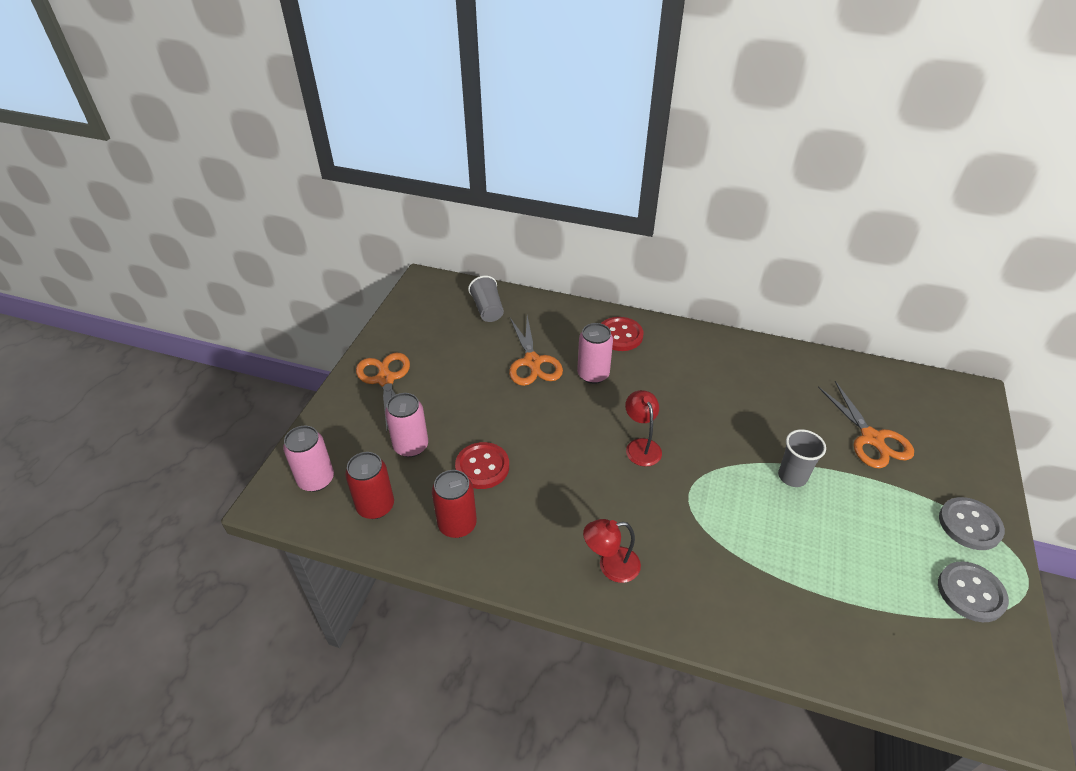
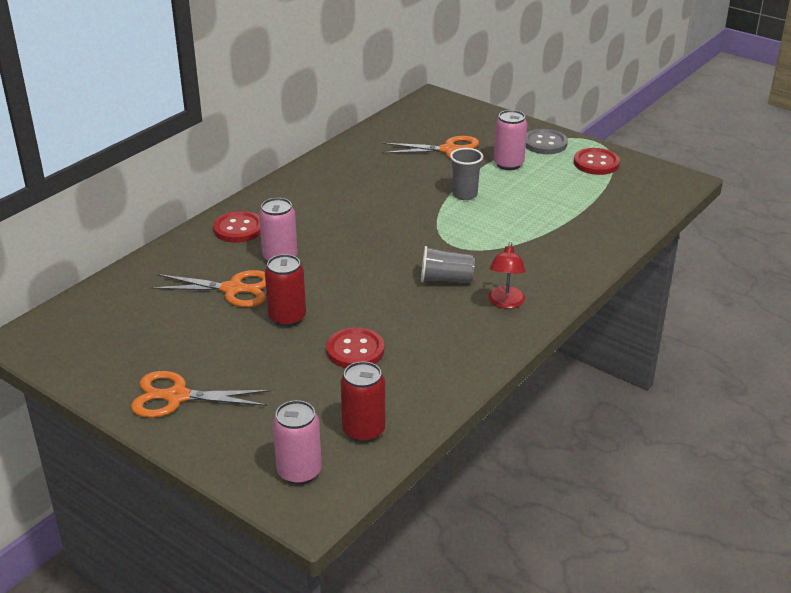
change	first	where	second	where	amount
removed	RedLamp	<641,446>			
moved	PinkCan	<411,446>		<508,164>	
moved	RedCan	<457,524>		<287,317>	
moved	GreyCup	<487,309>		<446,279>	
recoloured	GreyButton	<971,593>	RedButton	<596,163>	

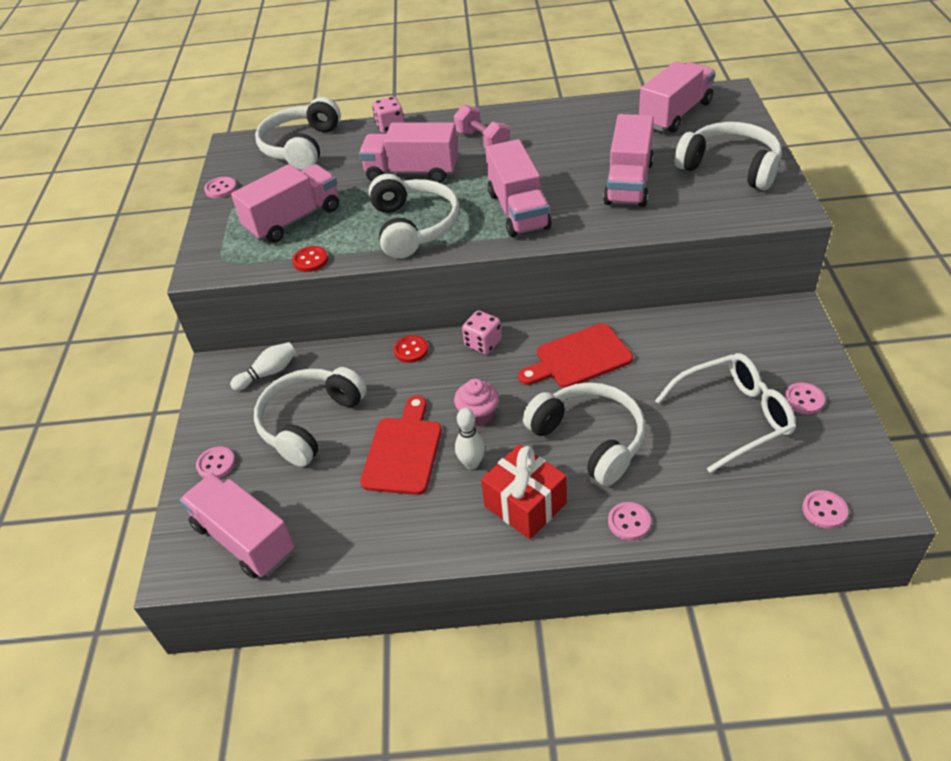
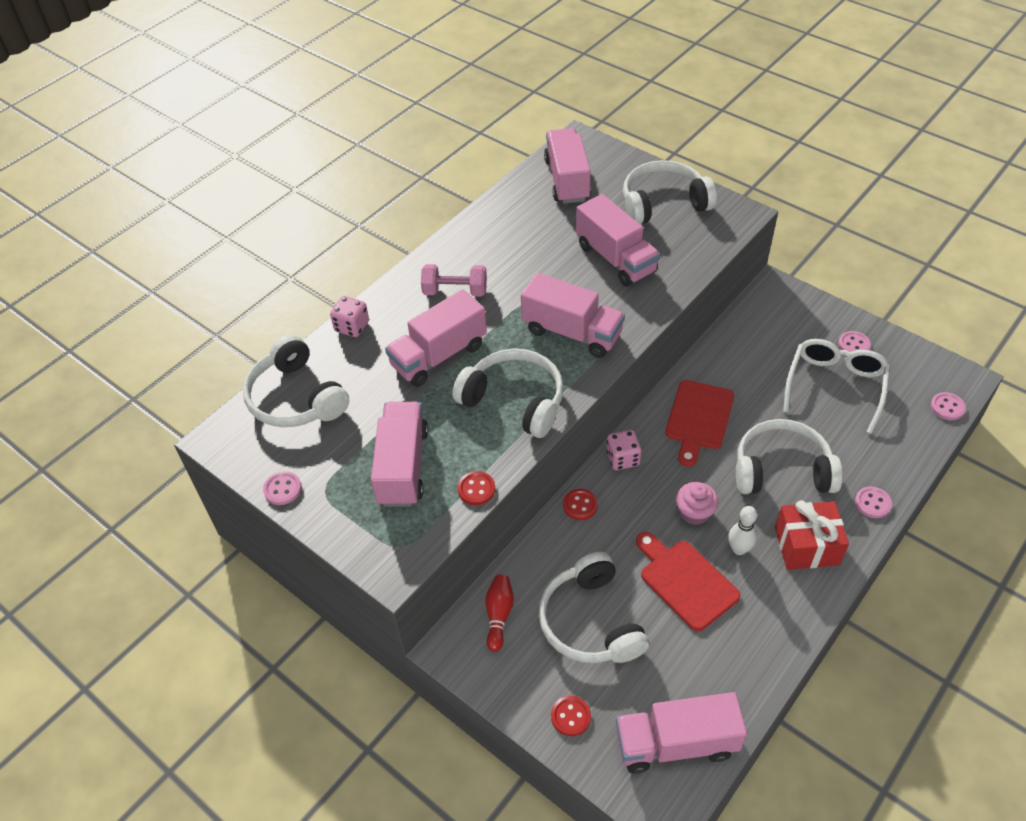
change	first	where	second	where	amount
recoloured	PinkButton	<216,464>	RedButton	<570,716>	
recoloured	WhiteBowlingPin	<268,373>	RedBowlingPin	<499,615>	

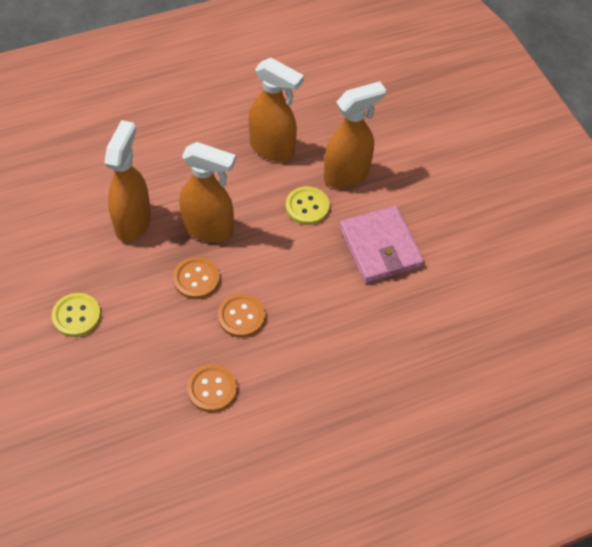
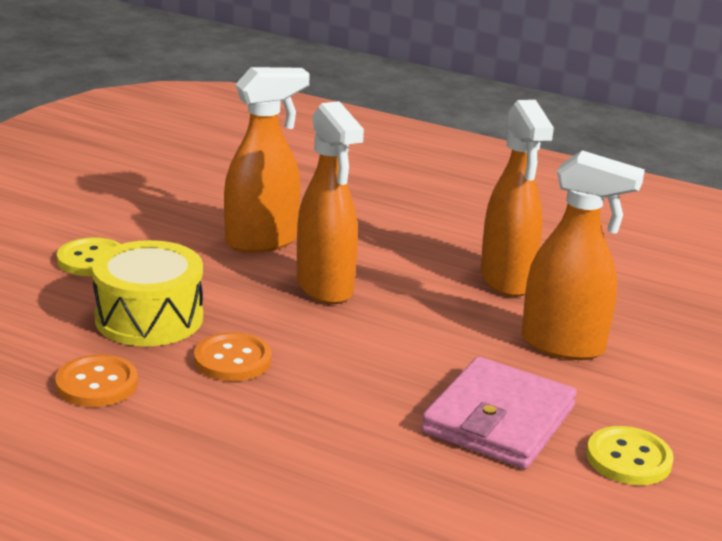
change	first	where	second	where	amount
removed	OrangeButton	<196,279>			
added			YellowDrum	<149,318>	
moved	YellowButton	<307,207>		<628,459>	

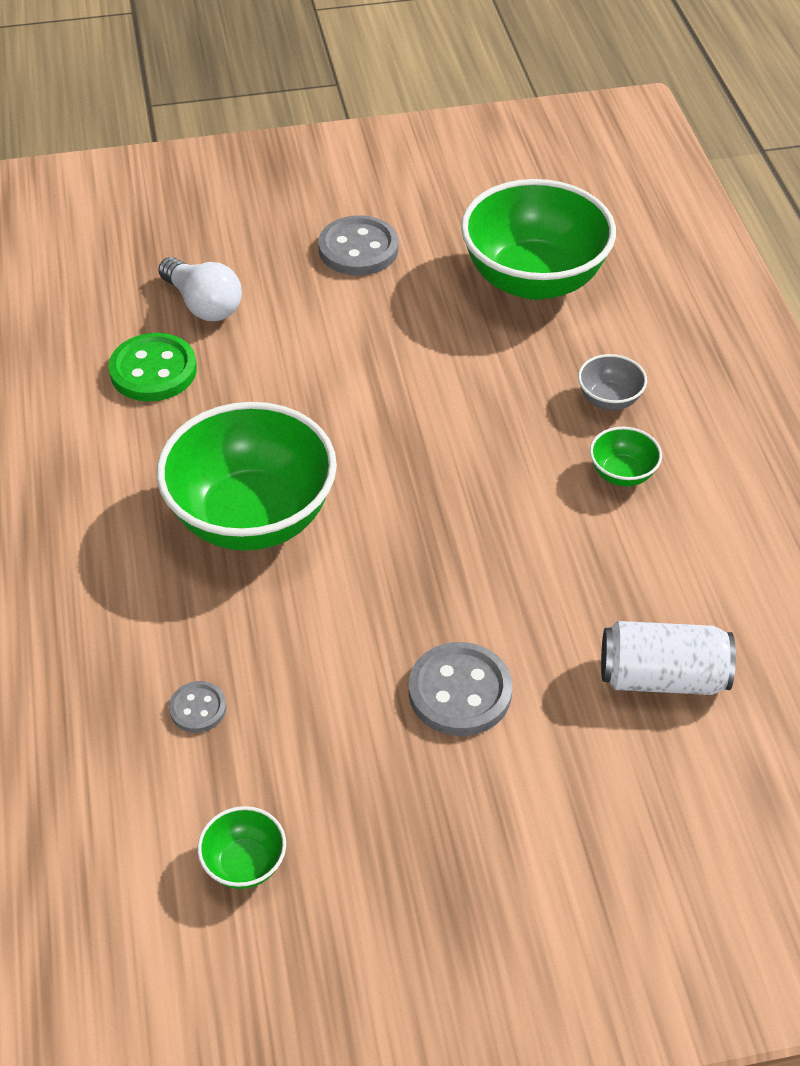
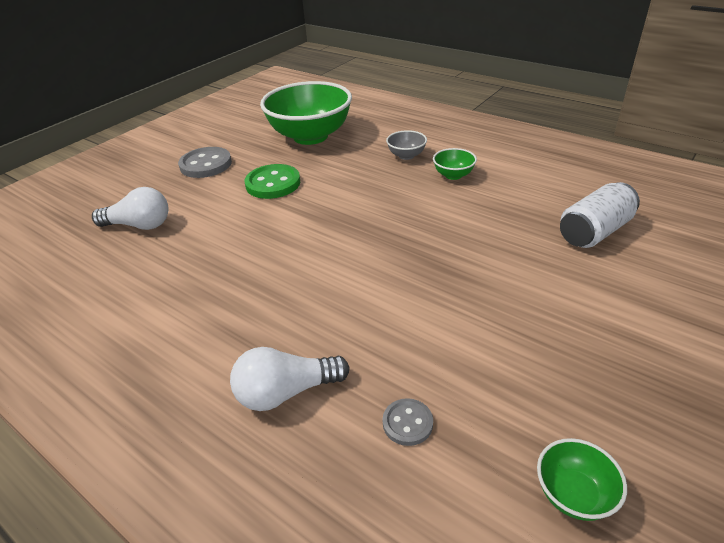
change	first	where	second	where	amount
removed	GreenBowl	<252,517>			
removed	GreyButton	<460,692>			
added			WhiteLightBulb	<286,392>	
moved	GreenButton	<153,370>		<273,183>	

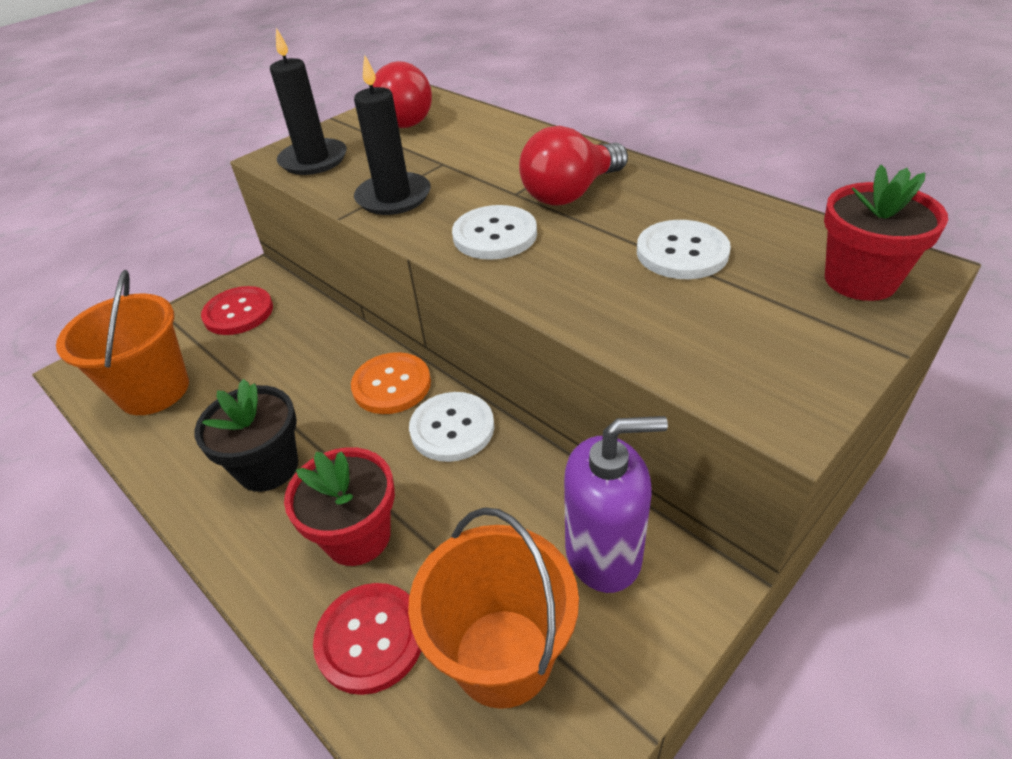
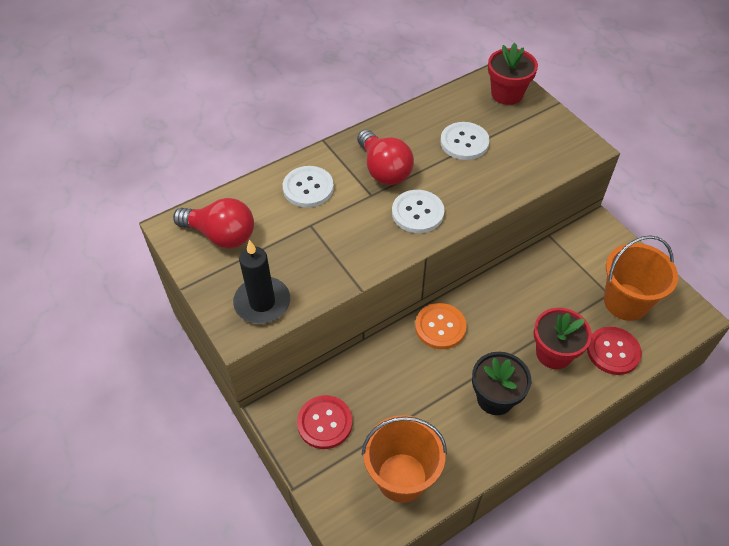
change	first	where	second	where	amount
removed	BlackCandle	<393,197>			
removed	PurpleSoapDispenser	<604,553>			
moved	WhiteButton	<452,428>		<308,188>	

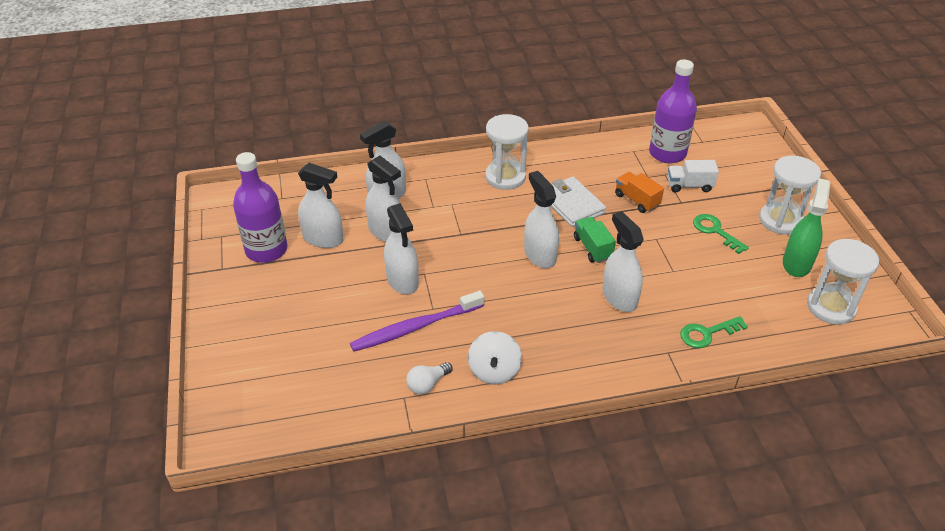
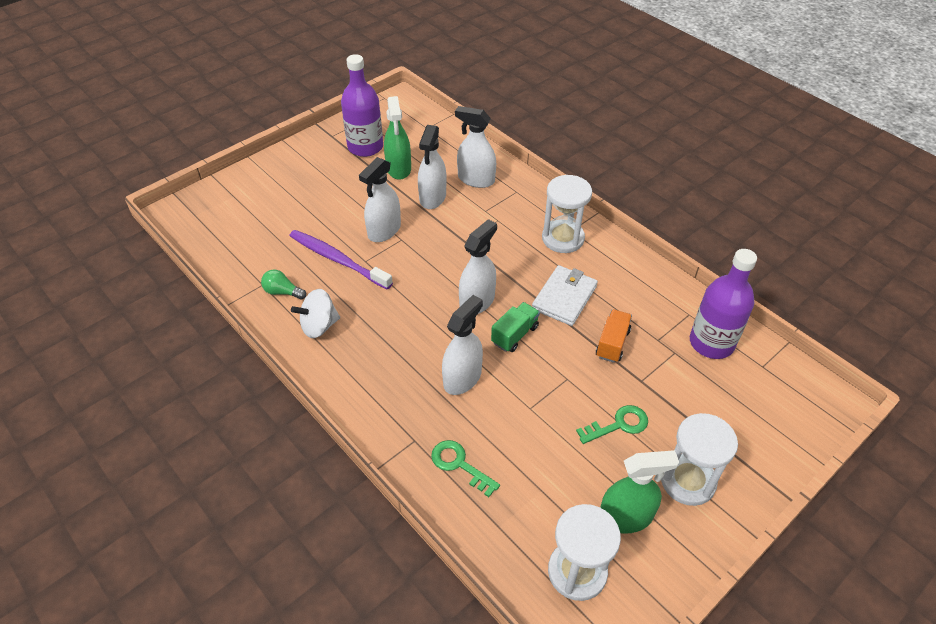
change	first	where	second	where	amount
removed	WhiteTruck	<689,186>			
recoloured	WhiteSprayBottle	<323,239>	GreenSprayBottle	<399,168>	
recoloured	WhiteLightBulb	<427,384>	GreenLightBulb	<282,292>	
turned	GreenKey	<715,231>		<618,425>	45 degrees clockwise

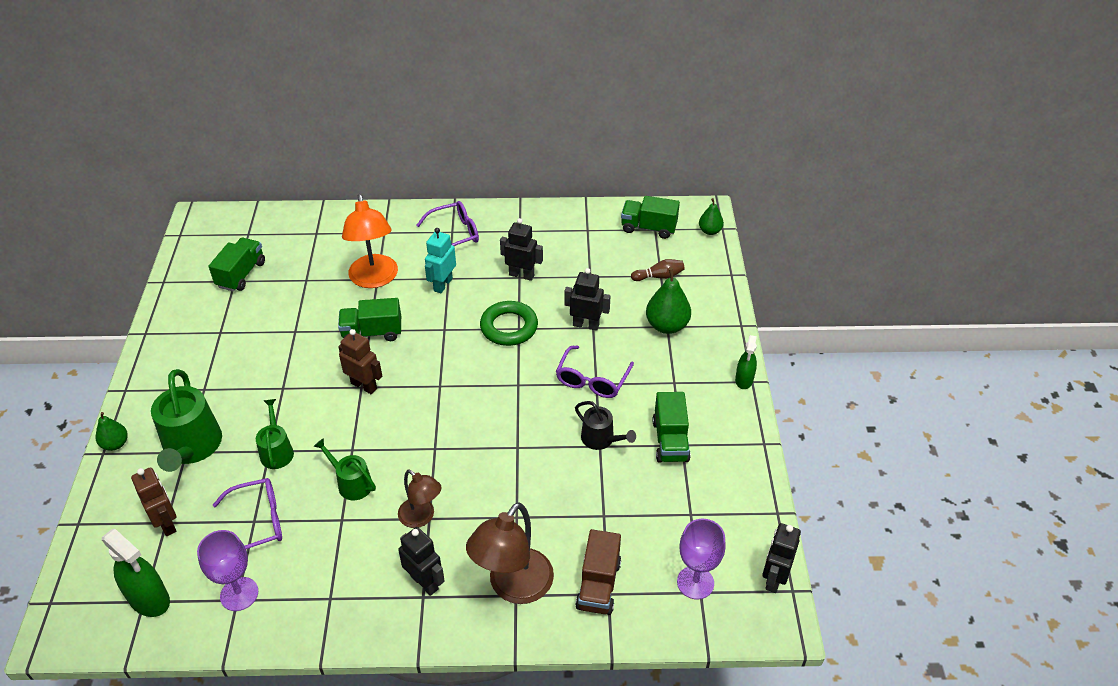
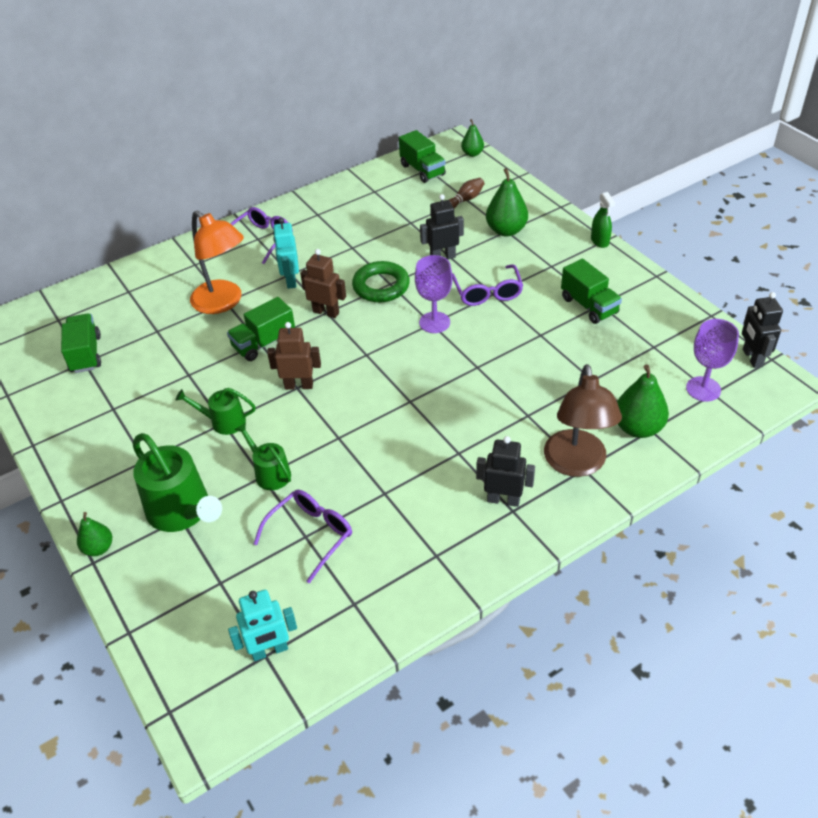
change	first	where	second	where	amount
removed	BrownLamp	<421,517>			
removed	BlackRobot	<521,275>			
removed	BlackWateringCan	<601,439>			
moved	BrownRobot	<167,523>		<326,312>	
moved	PurpleGoblet	<239,594>		<434,322>	
moved	GreenWateringCan	<351,483>		<223,422>	
replaced	GreenSprayBottle	<149,599>	TurquoiseRobot	<269,651>	
replaced	BrownTruck	<598,585>	GreenPear	<637,428>	
turned	GreenTruck	<648,228>		<422,170>	105 degrees counterclockwise

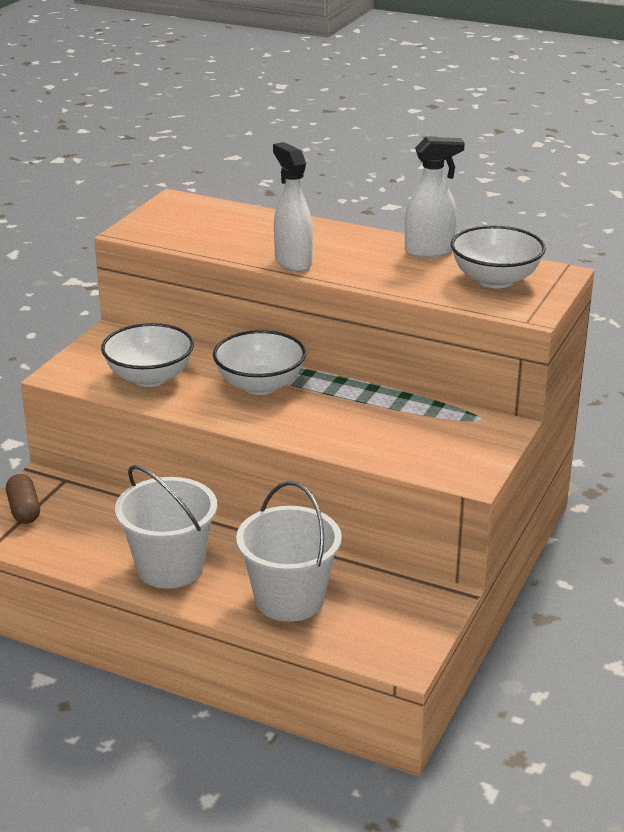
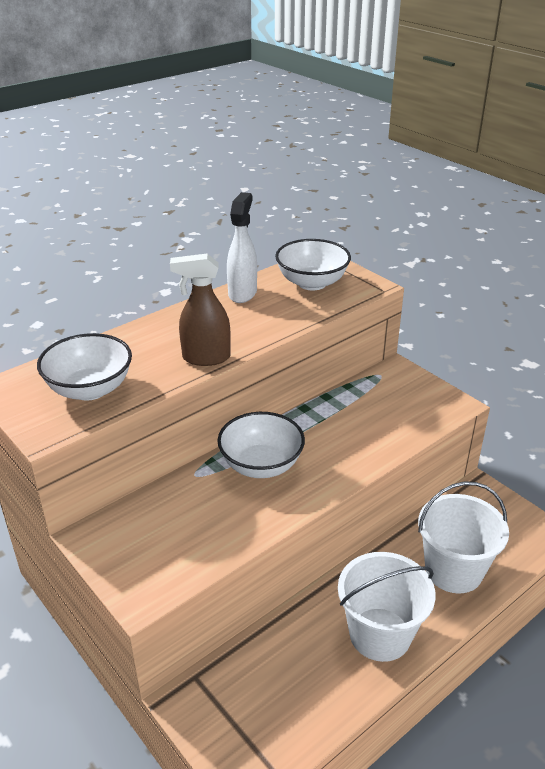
change	first	where	second	where	amount
removed	BrownCapsule	<24,510>			
moved	WhiteBowl	<149,378>		<90,389>	
recoloured	WhiteSprayBottle	<293,262>	BrownSprayBottle	<205,358>	

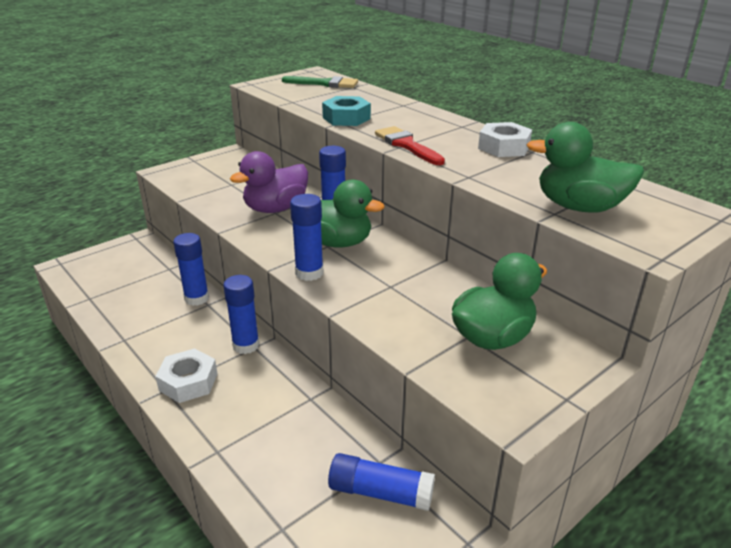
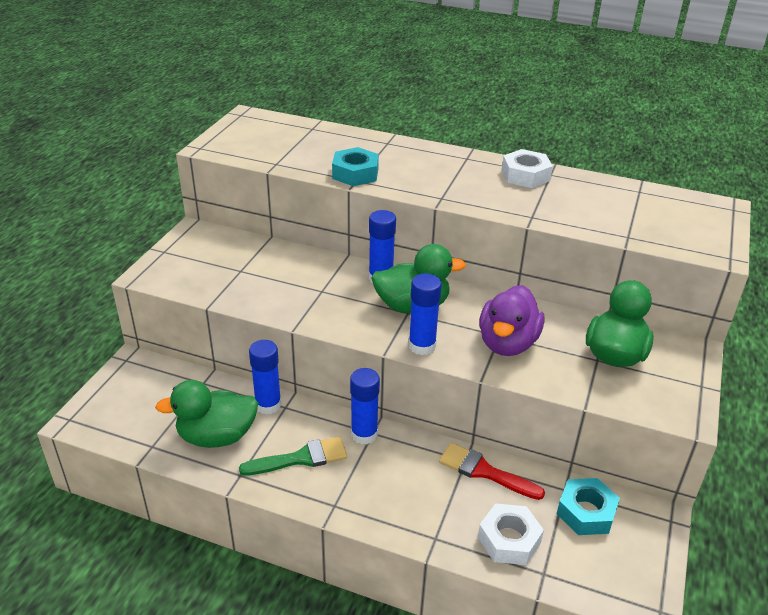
change	first	where	second	where	amount
moved	WhiteNut	<188,382>		<509,540>	
moved	PurpleDuck	<275,208>		<507,343>	
moved	GreenBrush	<324,83>		<301,458>	
moved	RedBrush	<406,145>		<484,471>	
moved	GreenDuck	<579,207>		<217,436>	
replaced	BlueGlueStick	<380,492>	TurquoiseNut	<586,512>	

